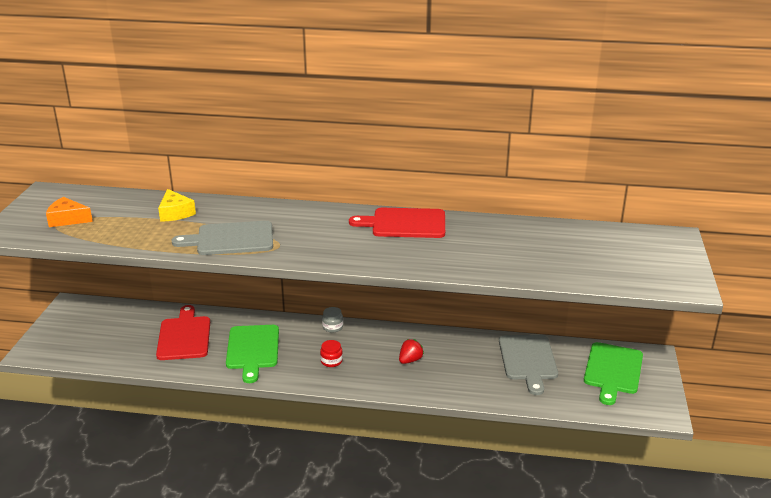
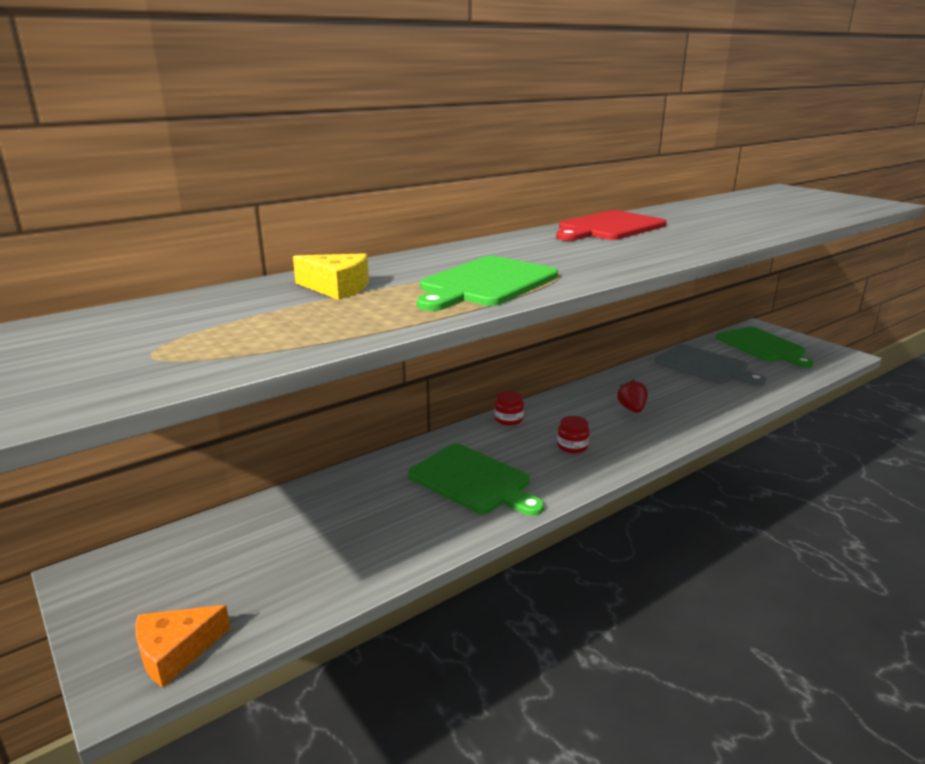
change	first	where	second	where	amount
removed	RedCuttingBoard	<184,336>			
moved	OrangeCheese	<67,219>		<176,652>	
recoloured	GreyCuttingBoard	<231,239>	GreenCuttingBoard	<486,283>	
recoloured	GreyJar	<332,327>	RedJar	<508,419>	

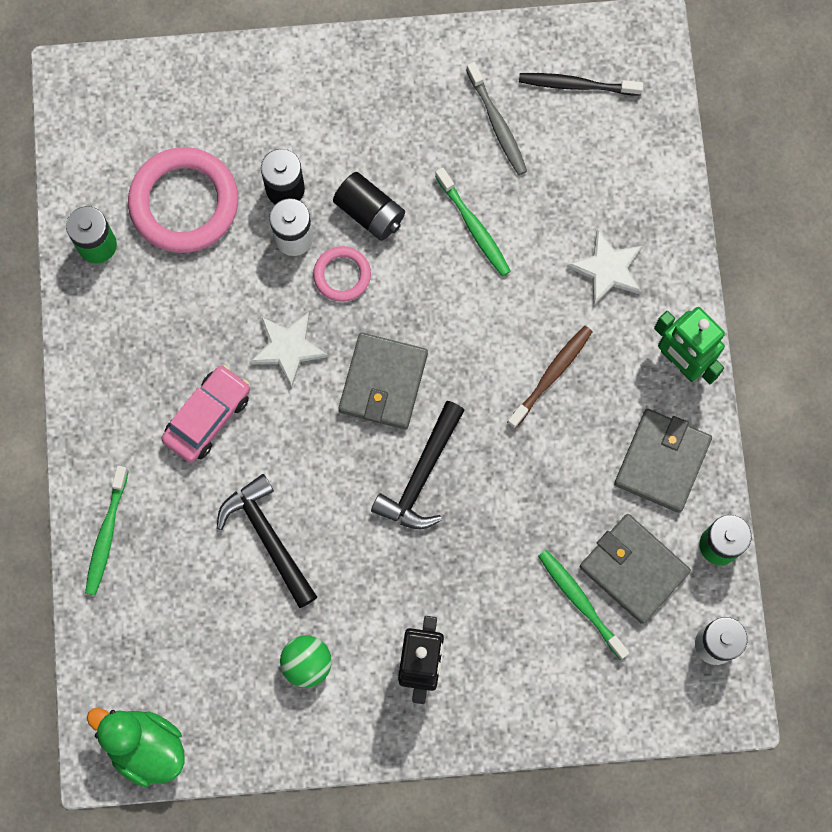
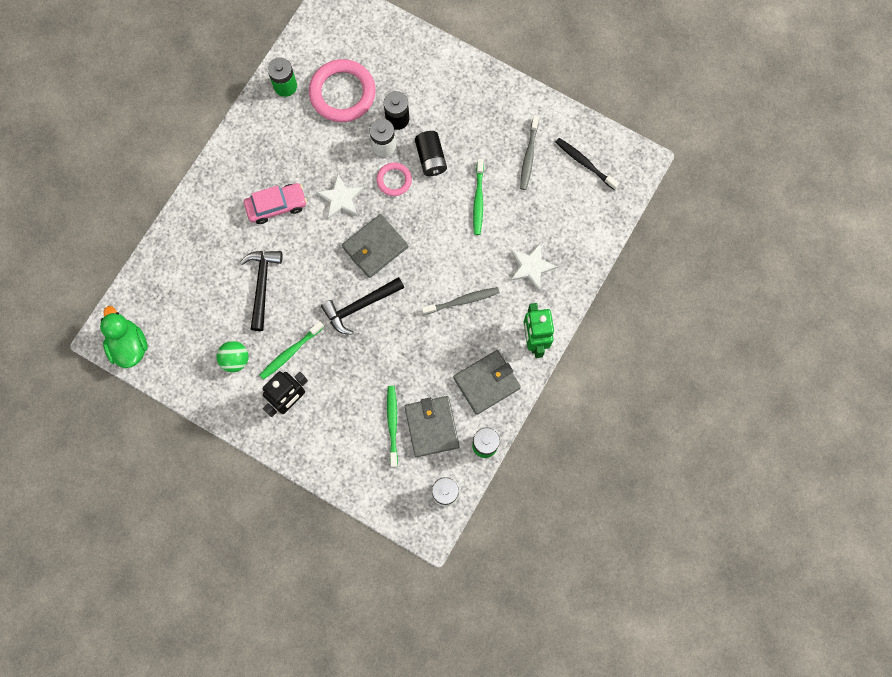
change	first	where	second	where	amount
moved	GreenToothbrush	<106,535>		<290,352>	
recoloured	BrownToothbrush	<551,375>	GreyToothbrush	<462,301>	

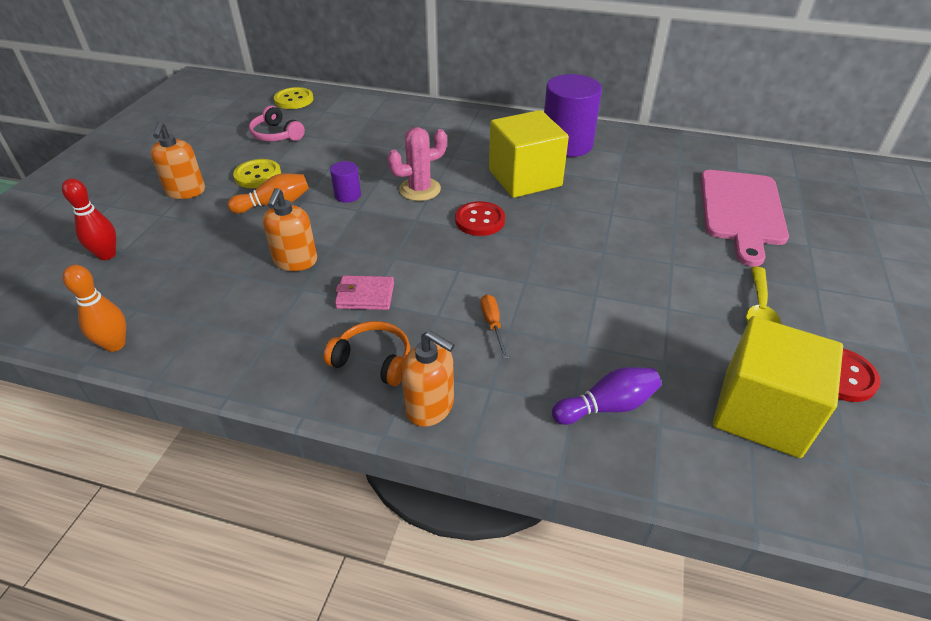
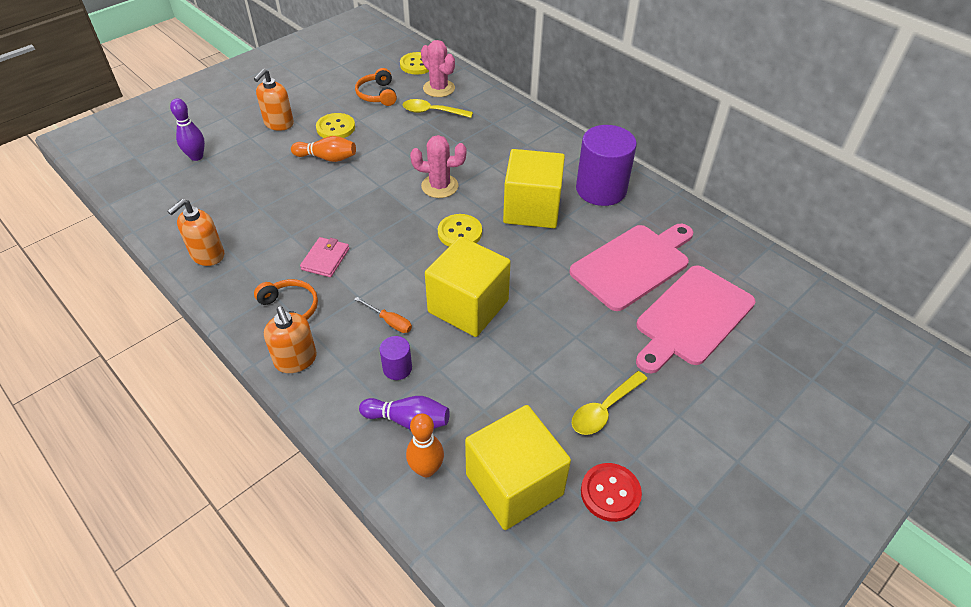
change	first	where	second	where	amount
added			YellowSpoon	<432,112>	
added			PinkCactus	<439,88>	
added			YellowCube	<468,306>	
added			PinkCuttingBoard	<633,264>	
moved	OrangeBowlingPin	<115,344>		<426,469>	
moved	OrangeSoapDispenser	<295,261>		<207,255>	
moved	PurpleCylinder	<347,195>		<397,368>	
recoloured	RedBowlingPin	<107,255>	PurpleBowlingPin	<196,157>	
recoloured	PinkHeadphones	<276,135>	OrangeHeadphones	<377,95>	
recoloured	RedButton	<480,220>	YellowButton	<460,232>	
turned	PinkWallet	<365,295>		<325,259>	75 degrees clockwise
turned	OrangeScrewdriver	<493,324>		<389,322>	105 degrees clockwise

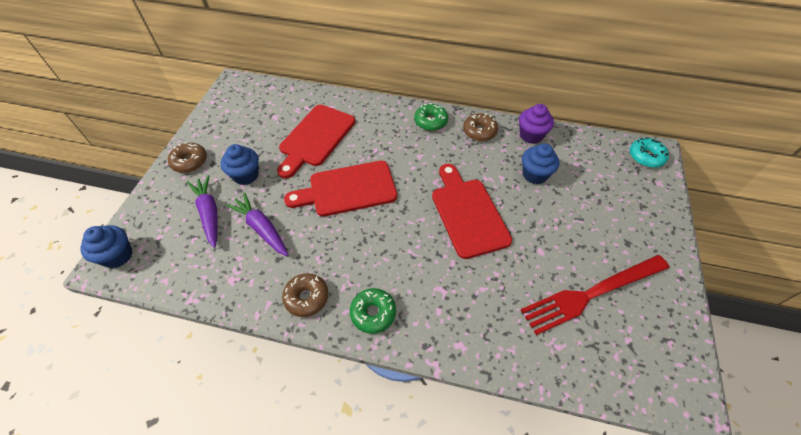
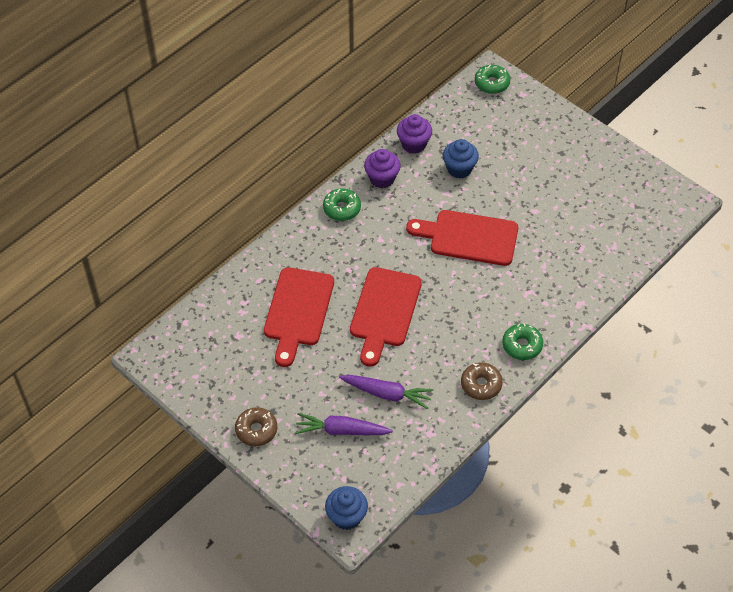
change	first	where	second	where	amount
removed	BlueCupcake	<246,175>			
removed	RedFork	<592,293>			
replaced	BrownDonut	<479,131>	PurpleCupcake	<382,178>	
recoloured	TurquoiseDonut	<645,157>	GreenDonut	<492,83>	
turned	PurpleCarrot	<261,228>		<387,394>	150 degrees counterclockwise
turned	RedCuttingBoard	<315,138>		<297,311>	45 degrees clockwise

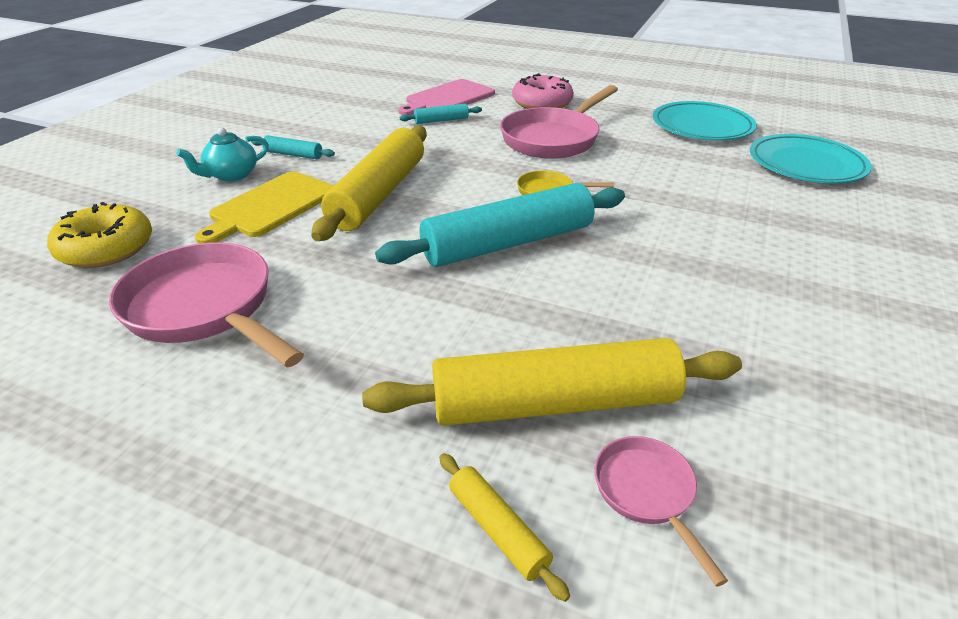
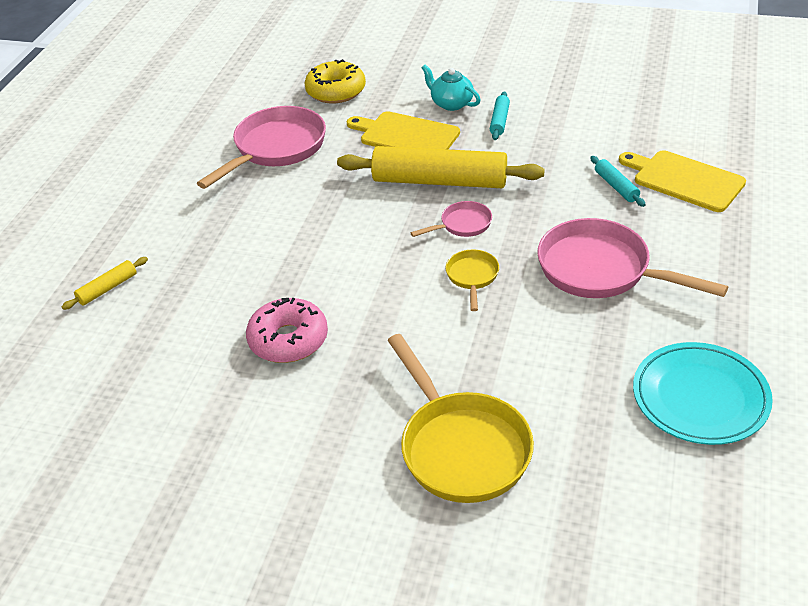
change	first	where	second	where	amount
removed	YellowRollingPin	<554,403>			
removed	TurquoiseRollingPin	<508,243>			
removed	TurquoisePlate	<806,164>			
added			YellowPan	<461,447>	
moved	PinkDonut	<542,103>		<288,340>	
moved	PinkPan	<647,493>		<462,225>	
recoloured	PinkCuttingBoard	<448,98>	YellowCuttingBoard	<684,180>	

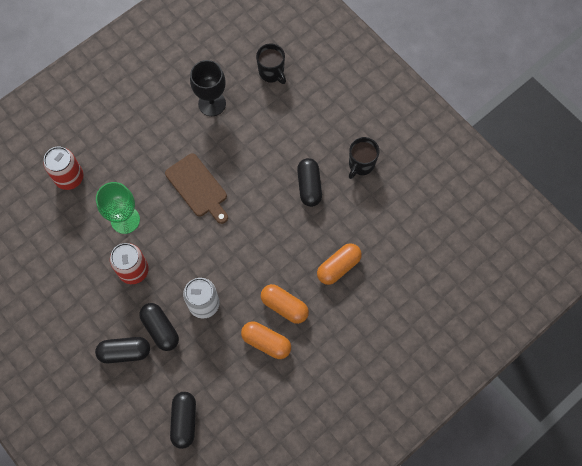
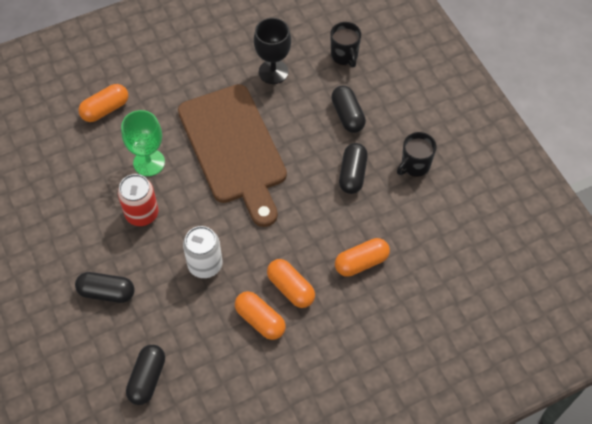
change	first	where	second	where	amount
moved	BlackCapsule	<160,329>		<347,115>	
replaced	RedCan	<69,178>	OrangeCapsule	<105,109>	
resized	BrownCuttingBoard	<198,187>		<234,148>	x1.87

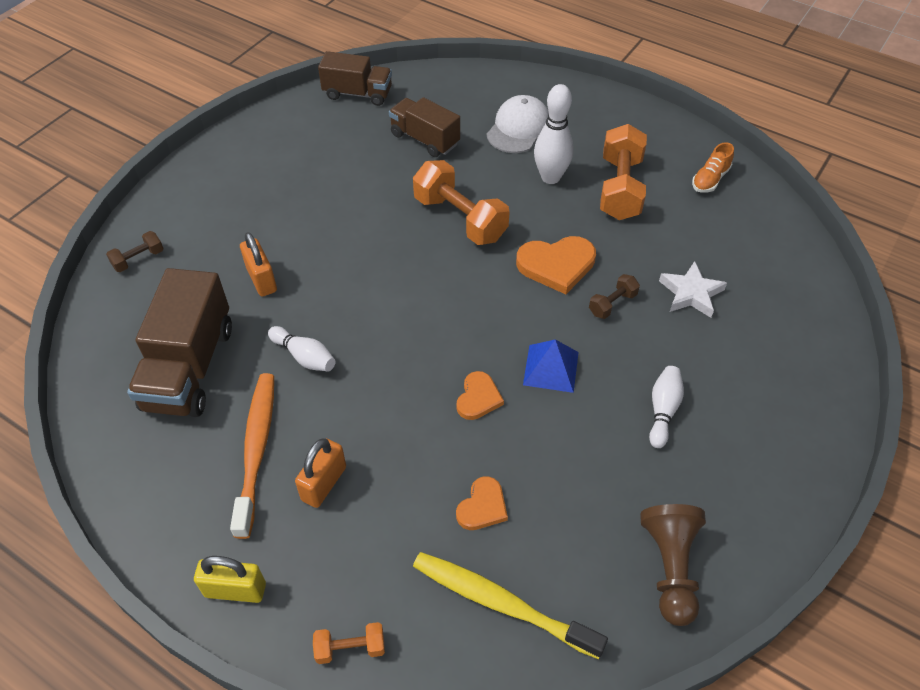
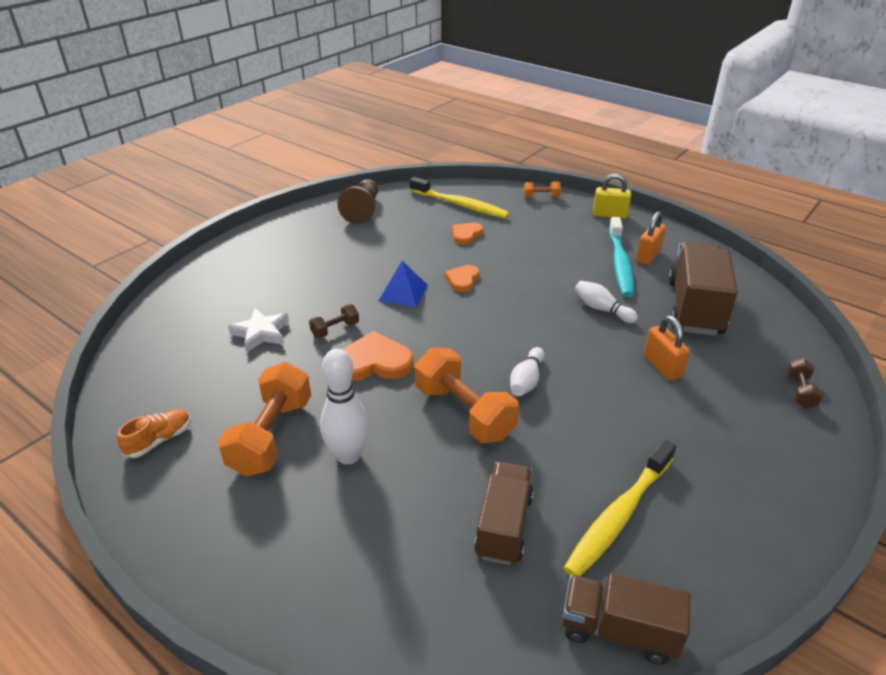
change	first	where	second	where	amount
removed	WhiteCap	<518,128>			
added			YellowToothbrush	<619,515>	
moved	OrangePadlock	<324,483>		<648,256>	
moved	WhiteBowlingPin	<663,410>		<526,380>	
recoloured	OrangeToothbrush	<256,450>	TurquoiseToothbrush	<620,263>	
turned	BrownDumbbell	<138,259>		<800,392>	45 degrees counterclockwise
turned	BrownTruck	<425,139>		<504,526>	120 degrees counterclockwise

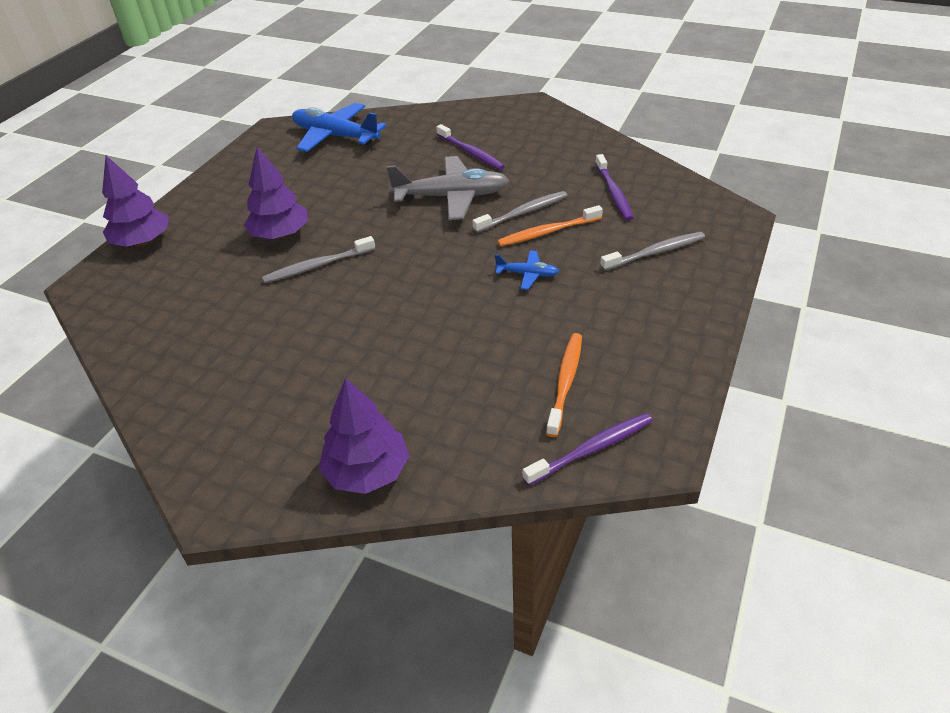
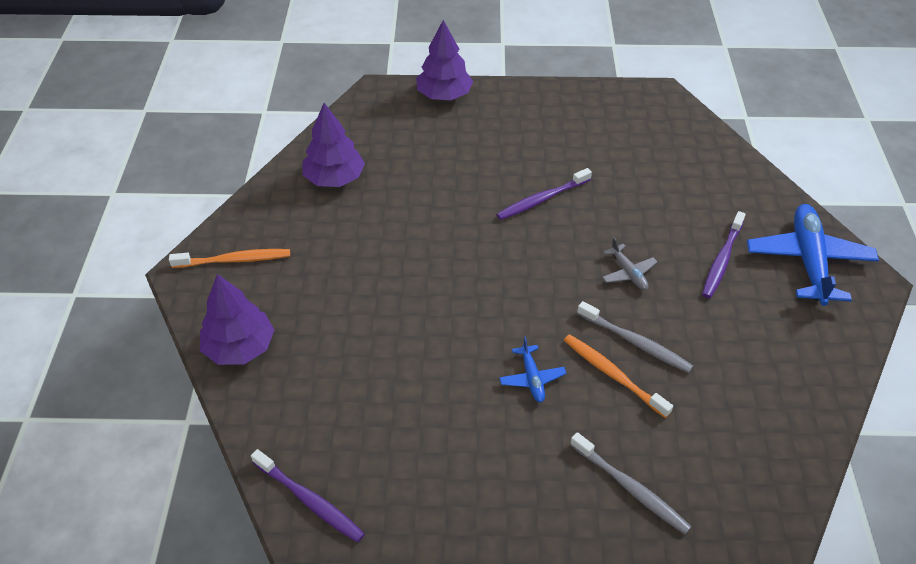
change	first	where	second	where	amount
removed	GreyToothbrush	<317,266>			
moved	PurpleTree	<280,234>		<334,178>	
moved	BluePlane	<335,136>		<808,261>	
moved	OrangeToothbrush	<565,382>		<235,260>	
moved	PurpleToothbrush	<614,193>		<541,199>	
resized	GreyPlane	<452,197>		<628,273>	x0.48

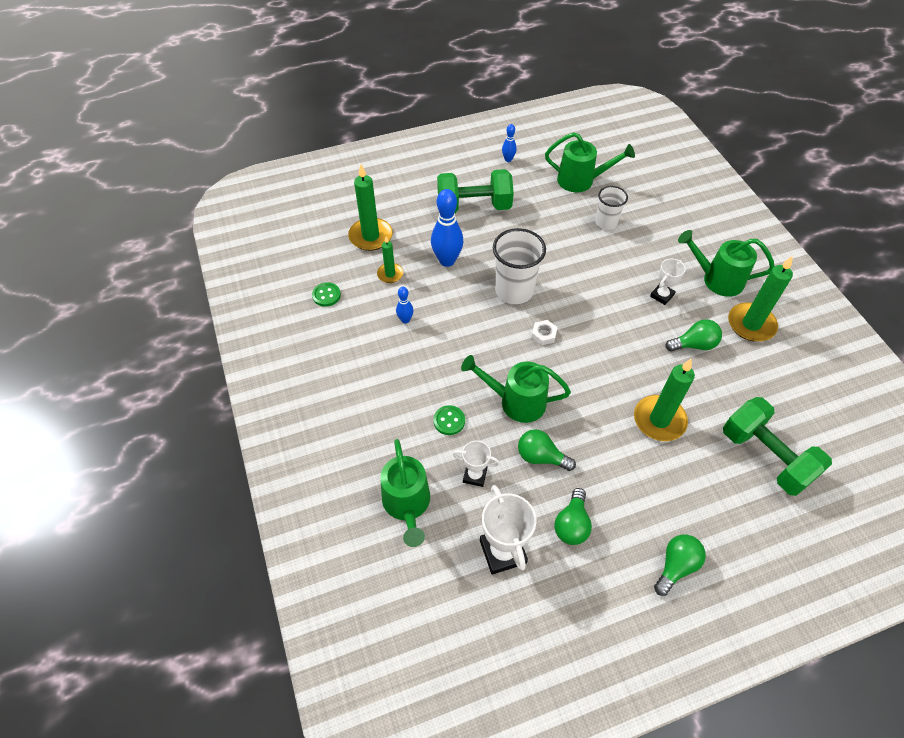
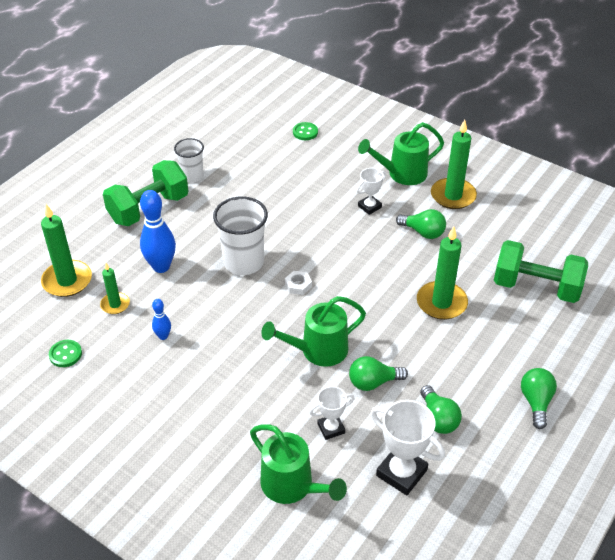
change	first	where	second	where	amount
removed	BlueBowlingPin	<508,159>			
removed	GreenWateringCan	<581,181>			
moved	GreenButton	<449,421>		<305,132>	
moved	WhiteCup	<606,222>		<192,176>	
turned	WhiteTrophy	<662,295>		<369,207>	45 degrees clockwise
turned	GreenLightBulb	<694,345>		<423,232>	75 degrees clockwise

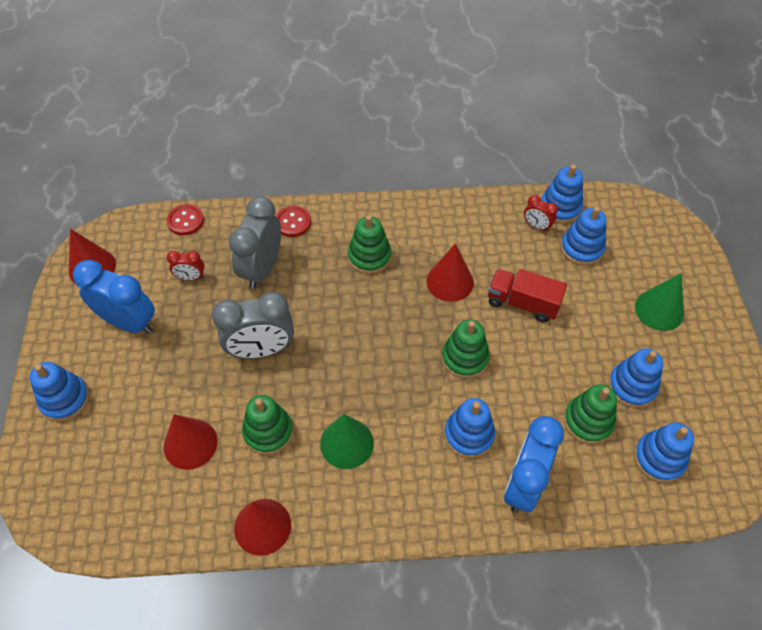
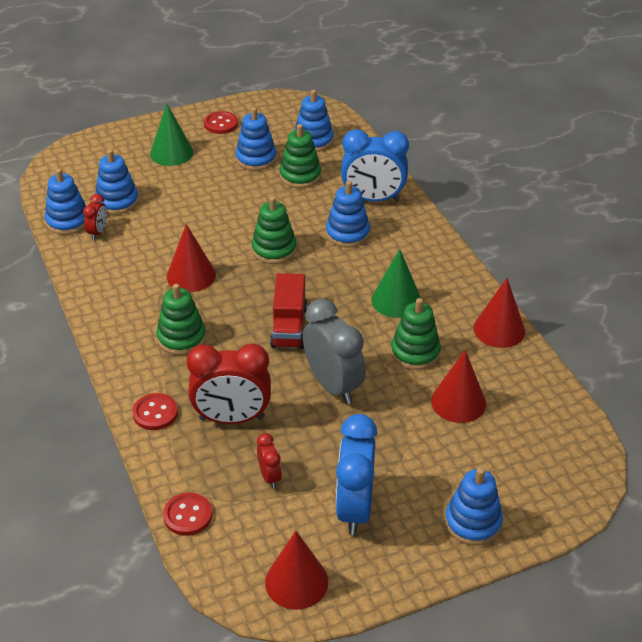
change	first	where	second	where	amount
added			RedButton	<221,124>	
moved	RedTruck	<522,303>		<289,327>	
recoloured	GreyClock	<262,268>	RedClock	<232,418>	

